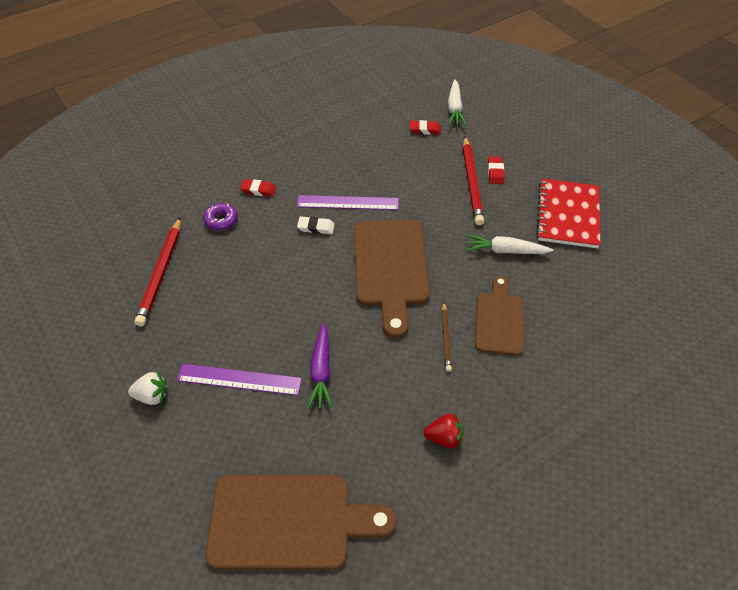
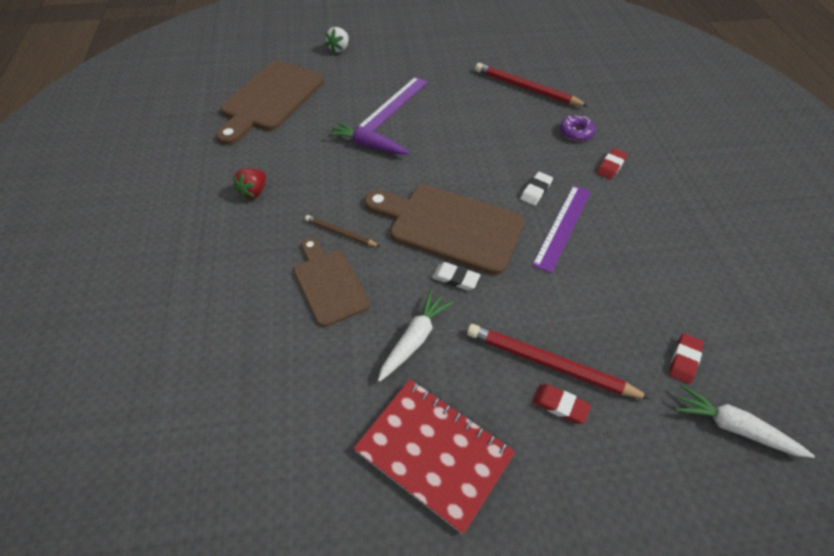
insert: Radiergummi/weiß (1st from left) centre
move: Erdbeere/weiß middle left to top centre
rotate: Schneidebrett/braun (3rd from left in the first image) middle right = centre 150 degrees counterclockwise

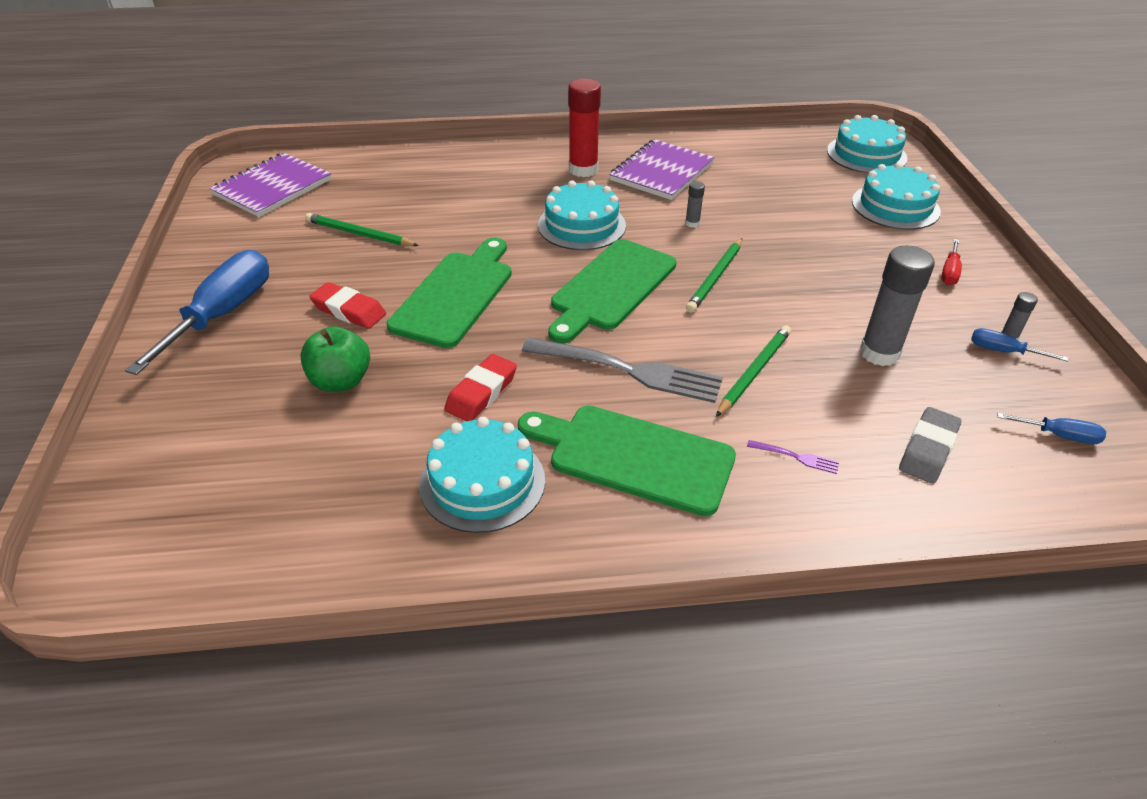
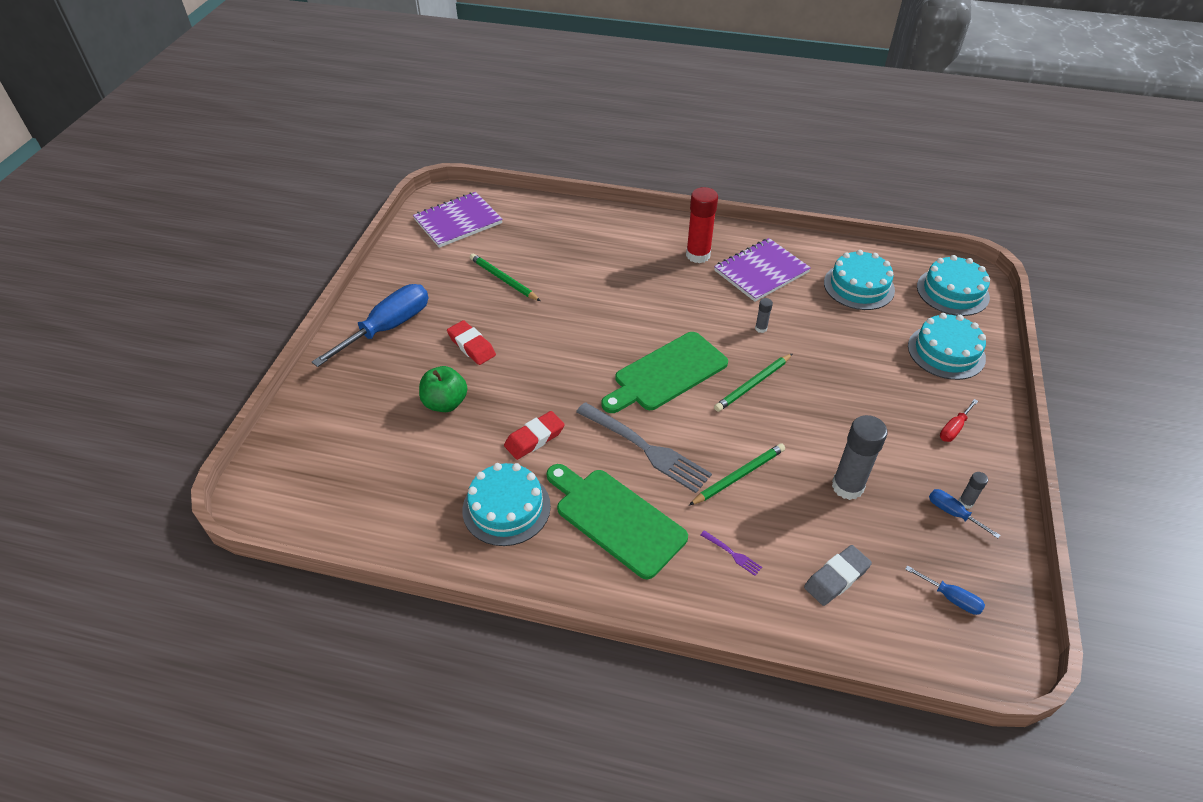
delete: Schneidebrett/grün (1st from left) centre
move: Kuchen/türkis (2nd from left) top centre to middle right

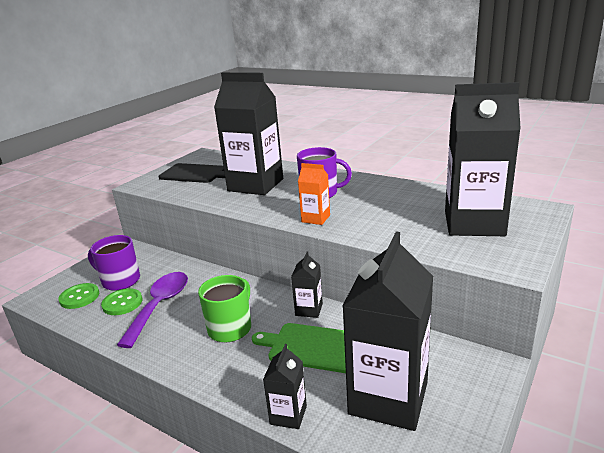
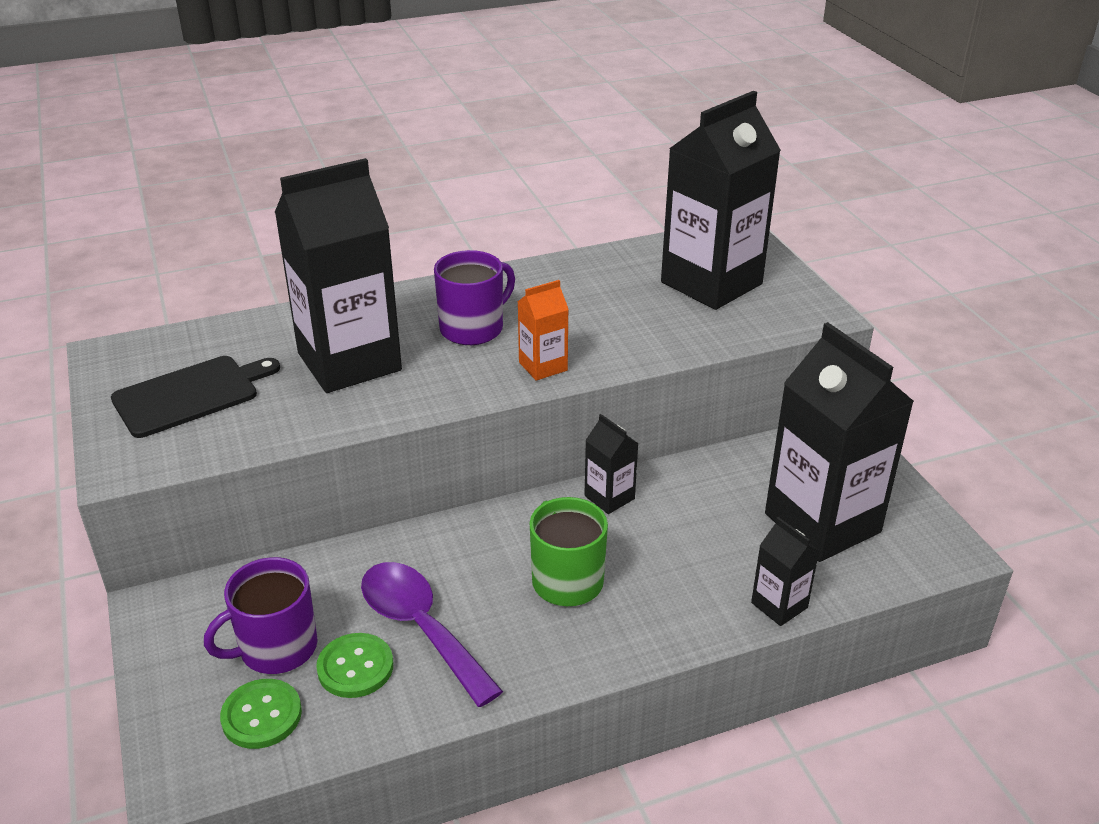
delete: Schneidebrett/grün bottom centre

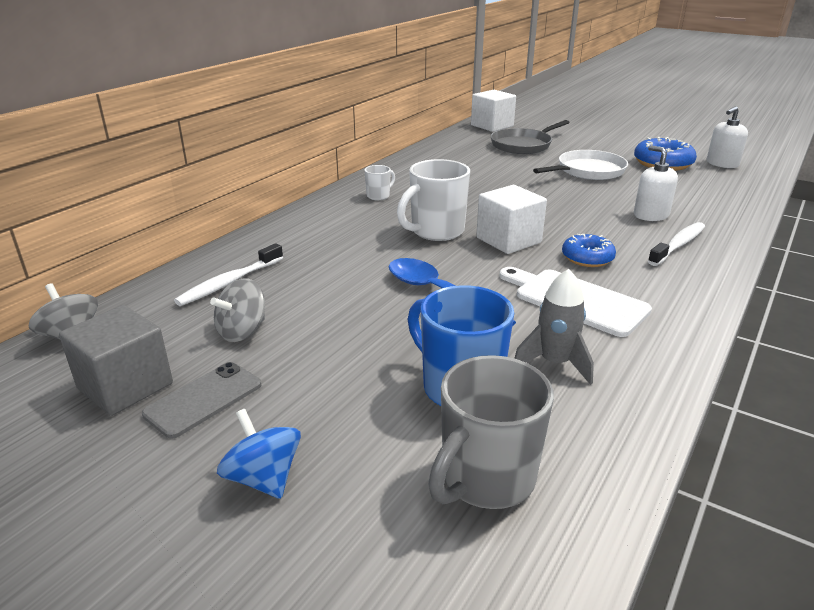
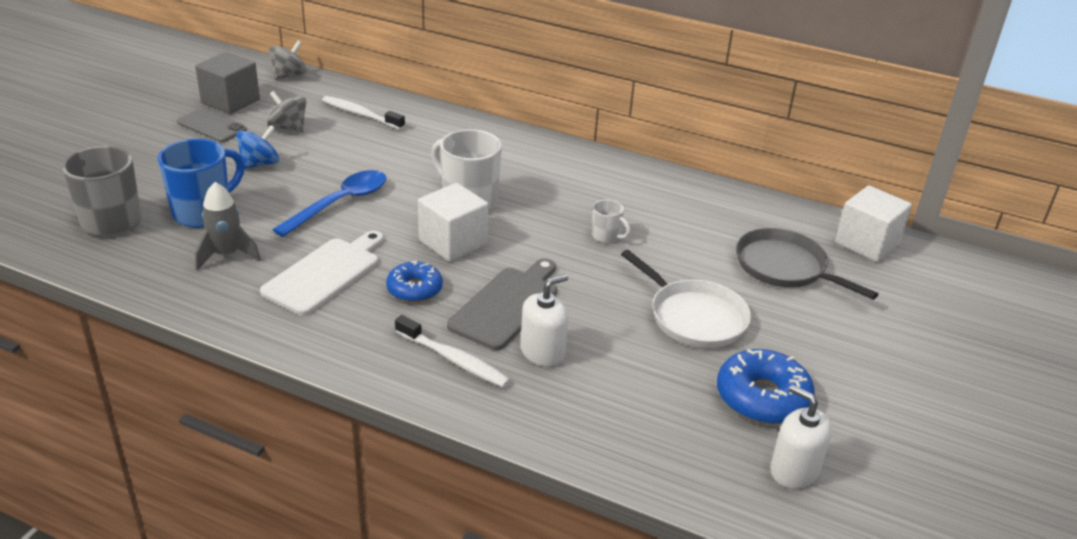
insert: Schneidebrett/grau centre
move: Kreisel/blau bottom left to top left; Tasse/weiß (1st from left in the first image) top centre to Tasse/weiß (2nd from left) centre

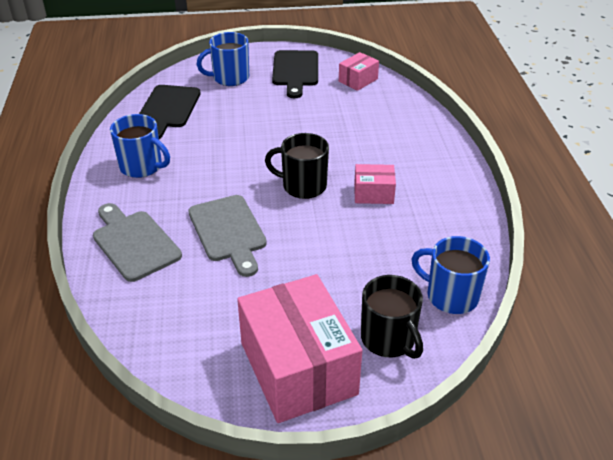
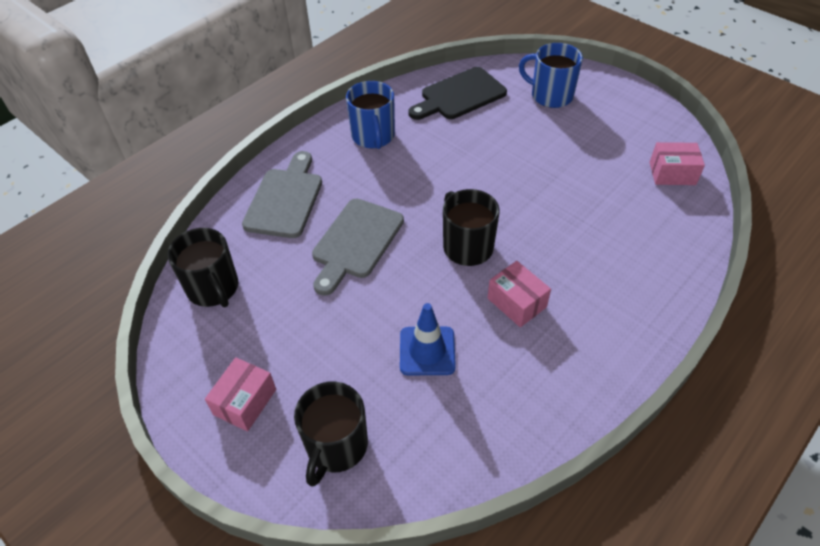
delete: Schneidebrett/schwarz (2nd from left) top centre; Tasse/blau (3rd from left) middle right
insert: Tasse/schwarz (1st from left) middle left; Leitkegel/blau centre
resize: Schachtel/rosa (1st from left) bottom centre = bottom left x0.47

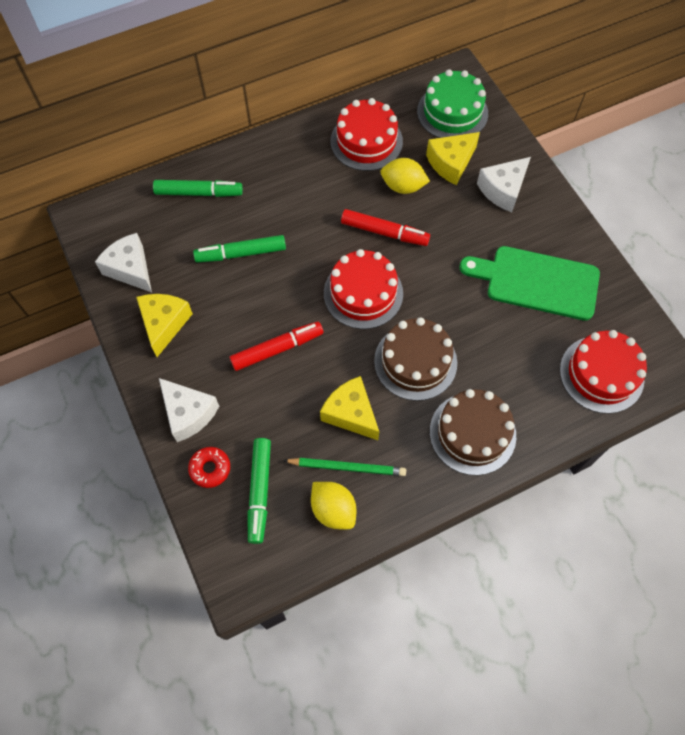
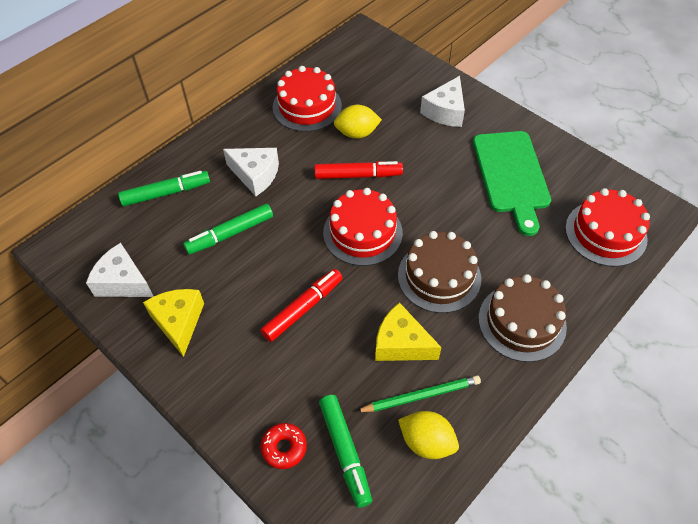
delete: Kuchen/grün top centre; Käse/gelb (3rd from left) top centre
move: Käse/weiß (2nd from left) middle left to top centre
rotate: Schneidebrett/grün middle right = middle right 90 degrees counterclockwise

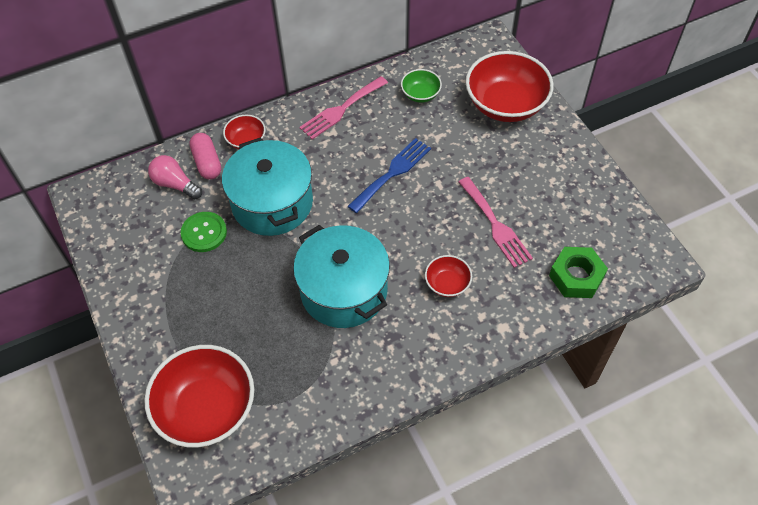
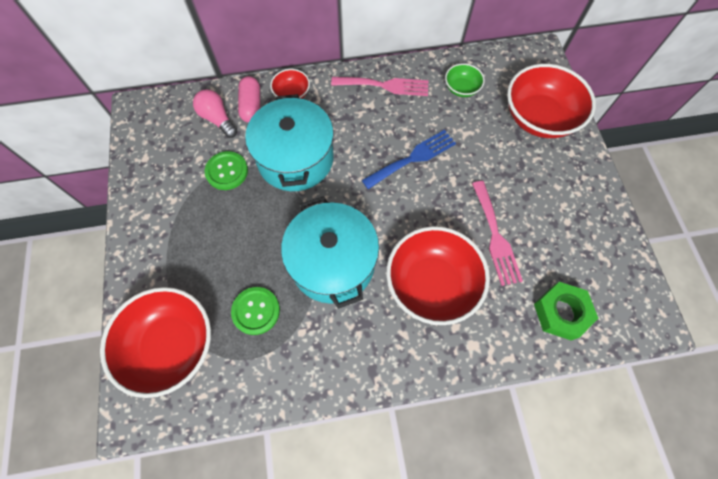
insert: Knopf/grün (2nd from left) centre
rotate: Gabel/rosa (1st from left) top centre = top centre 150 degrees counterclockwise
resize: Schüssel/rot (3rd from left) centre = centre x2.07

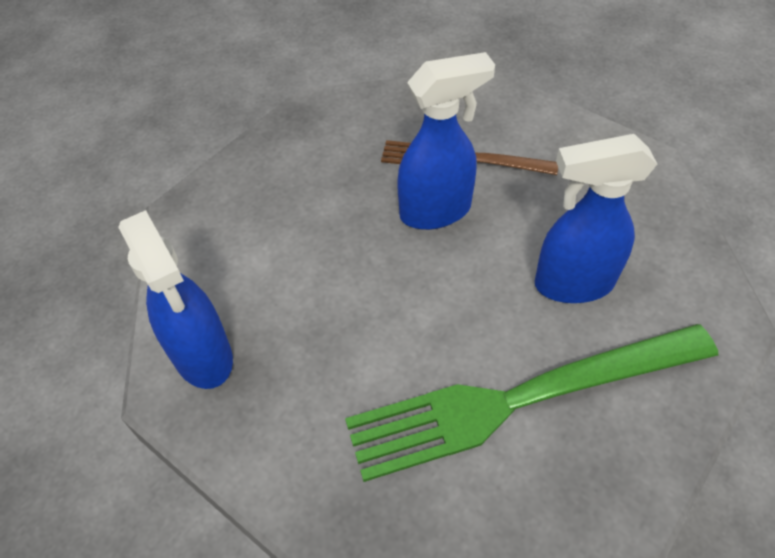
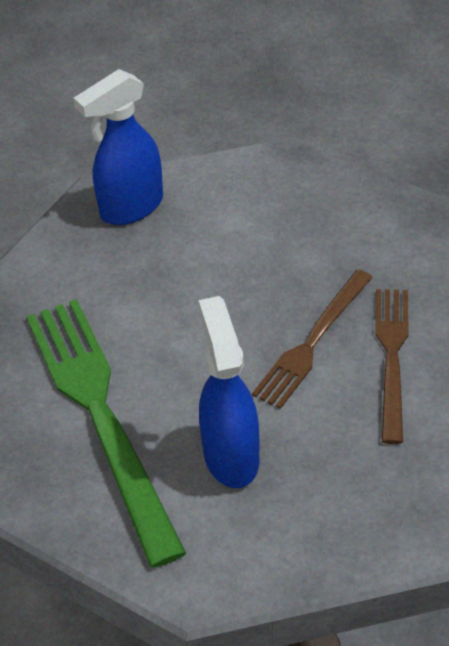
replace: Sprühflasche/blau (2nd from left) top centre to Gabel/braun (1st from left) middle right

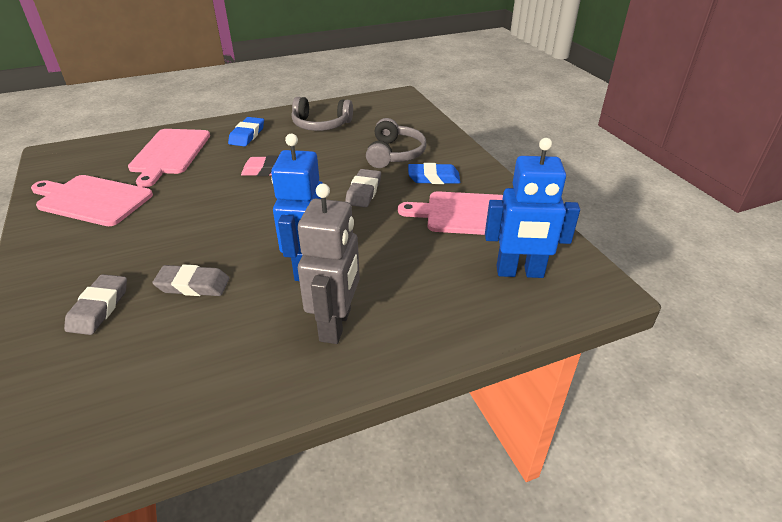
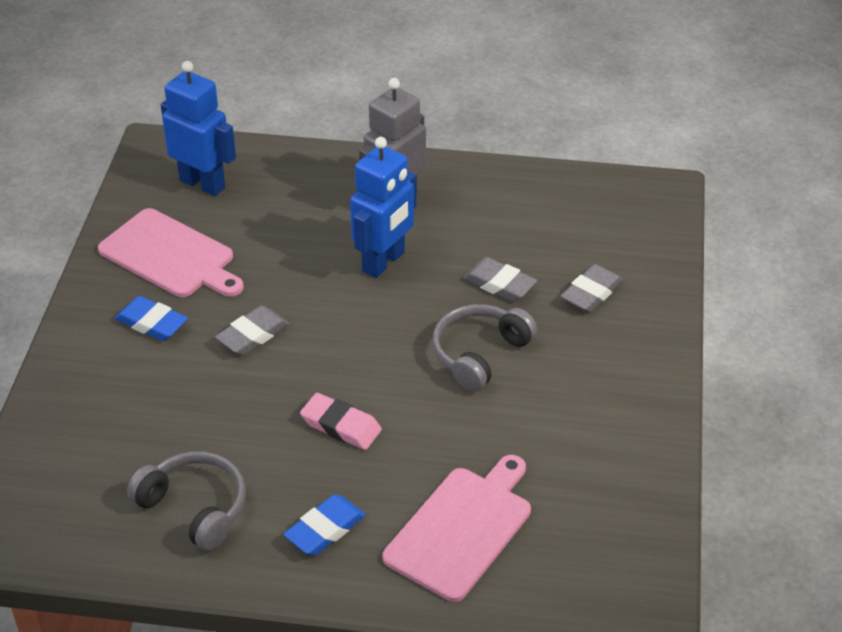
delete: Schneidebrett/rosa (1st from left) middle left
move: Kopfhörer/grau (2nd from left) top centre to centre

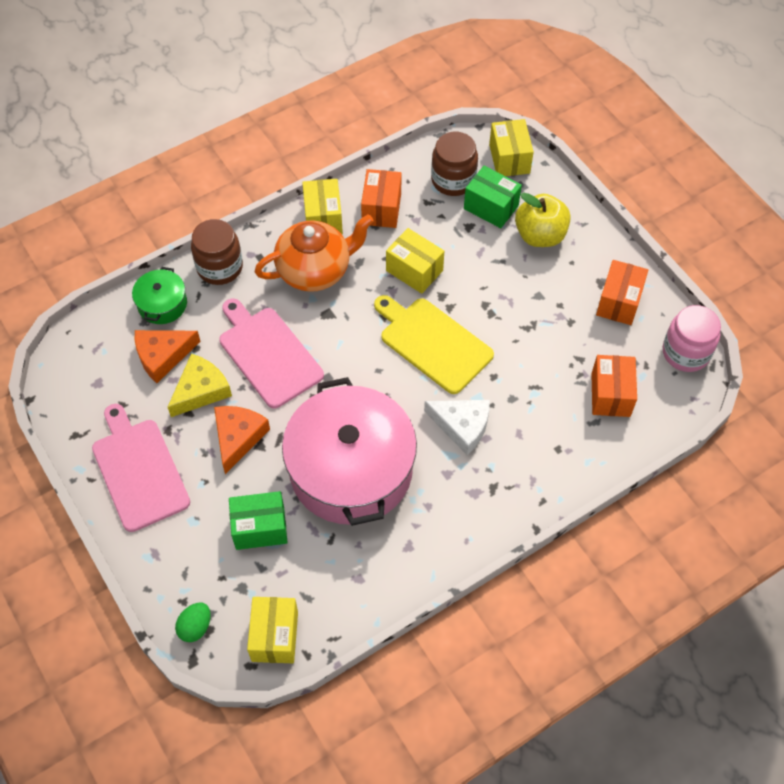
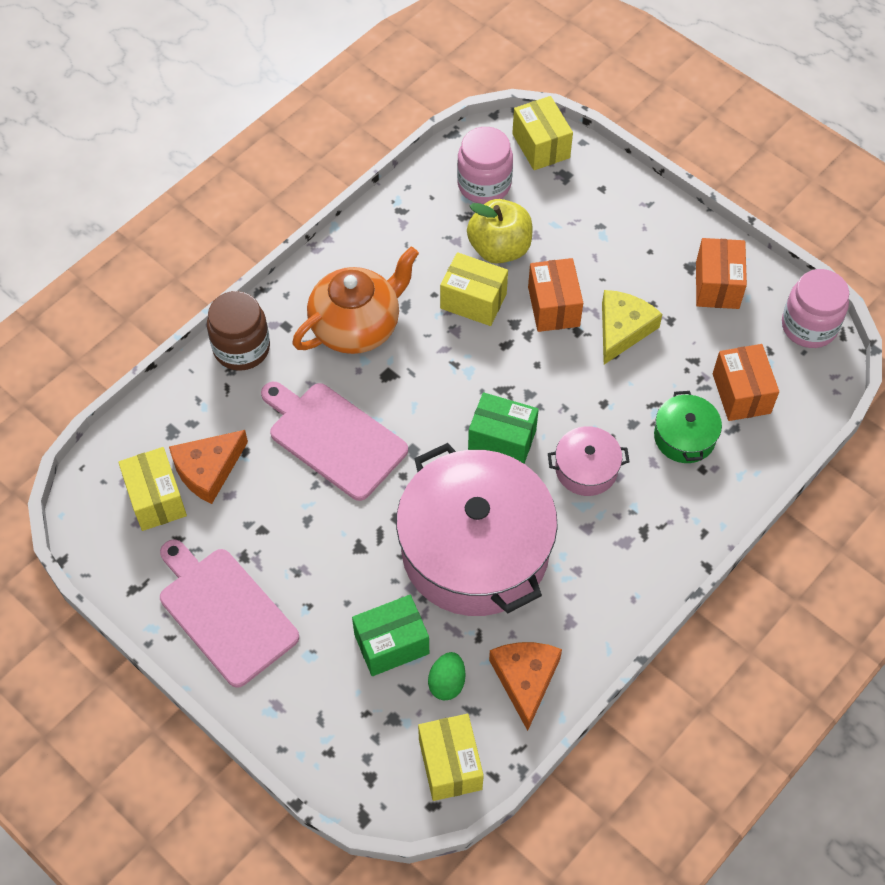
delete: Schneidebrett/gelb centre
move: Kochtopf/grün middle left to middle right; Käse/gelb middle left to middle right; Ei/grün bottom left to bottom centre; Käse/orange (2nd from left) middle left to bottom centre; Schachtel/gelb (2nd from left in the first image) top centre to Schachtel/gelb (1st from left) middle left; Schachtel/orange (1st from left) top centre to centre; Schachtel/grün (2nd from left) top centre to centre; Apfel/gelb top right to top centre
replace: Käse/weiß centre to Kochtopf/rosa (2nd from left) centre
recolor: Einmachglas/braun (2nd from left) top centre to Einmachglas/rosa (1st from left) top centre

